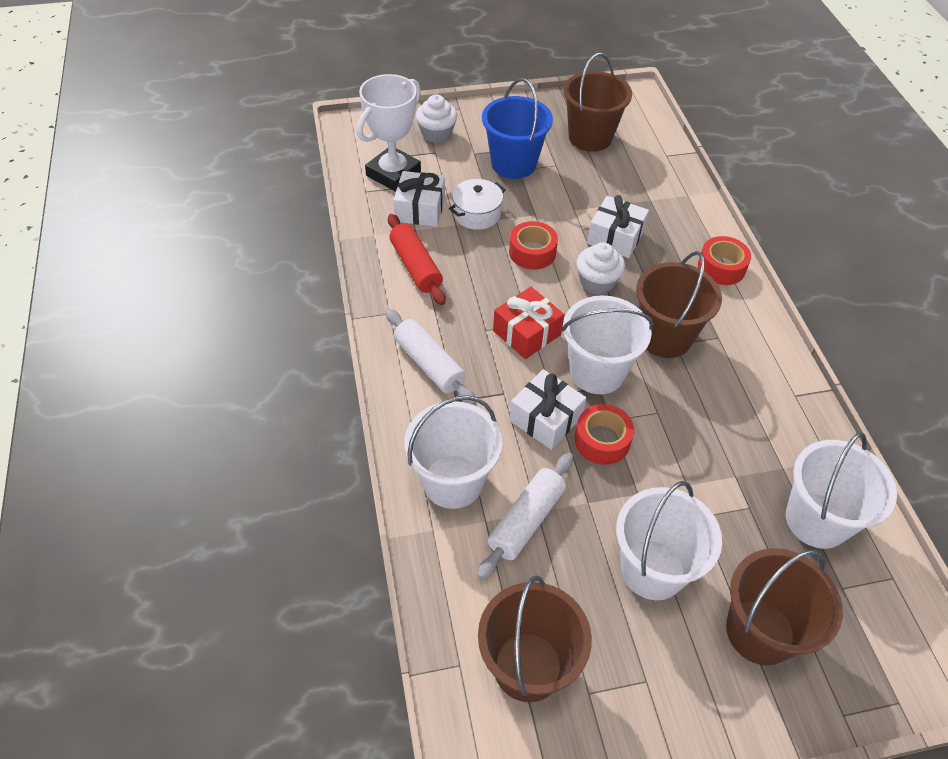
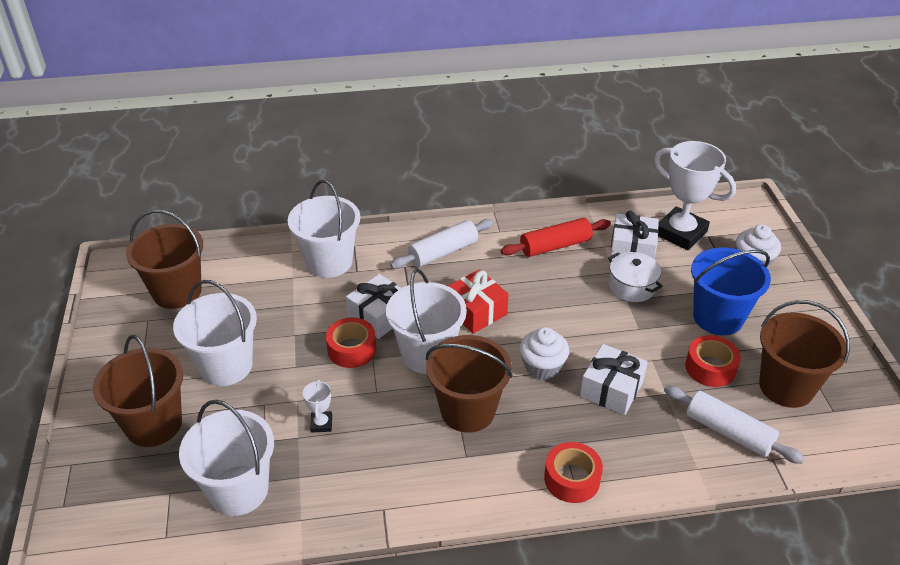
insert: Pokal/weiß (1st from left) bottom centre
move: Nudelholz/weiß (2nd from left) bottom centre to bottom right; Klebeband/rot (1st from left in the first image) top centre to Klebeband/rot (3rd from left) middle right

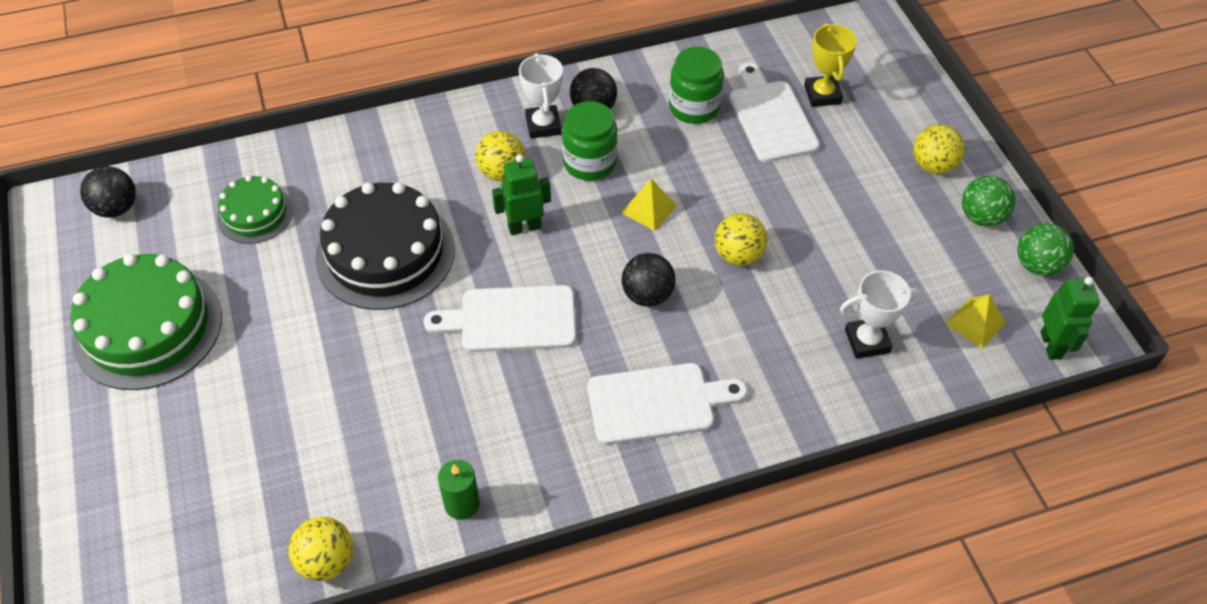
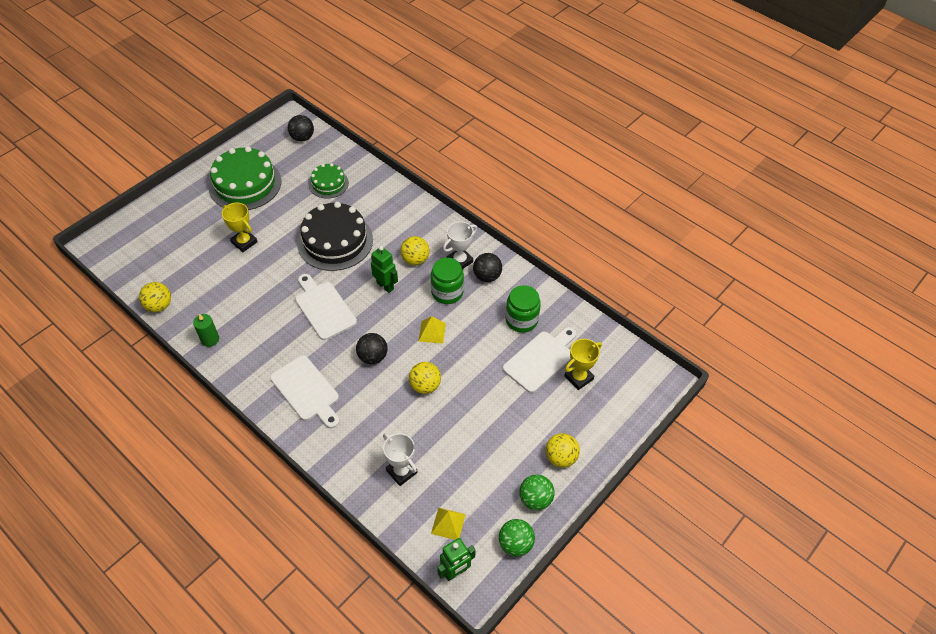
insert: Pokal/gelb (1st from left) middle left

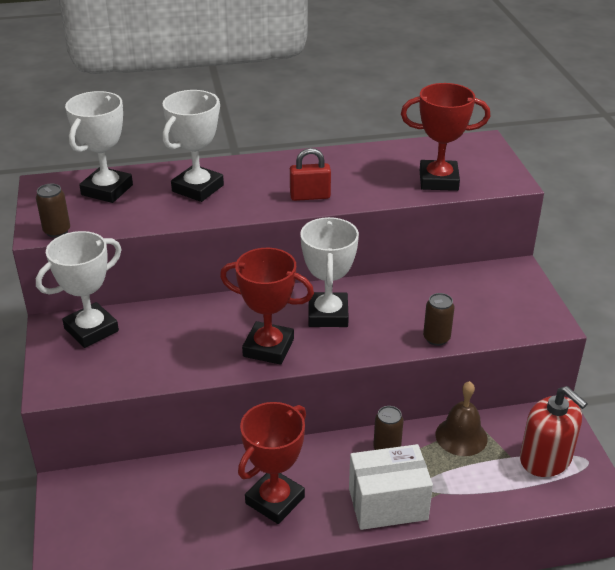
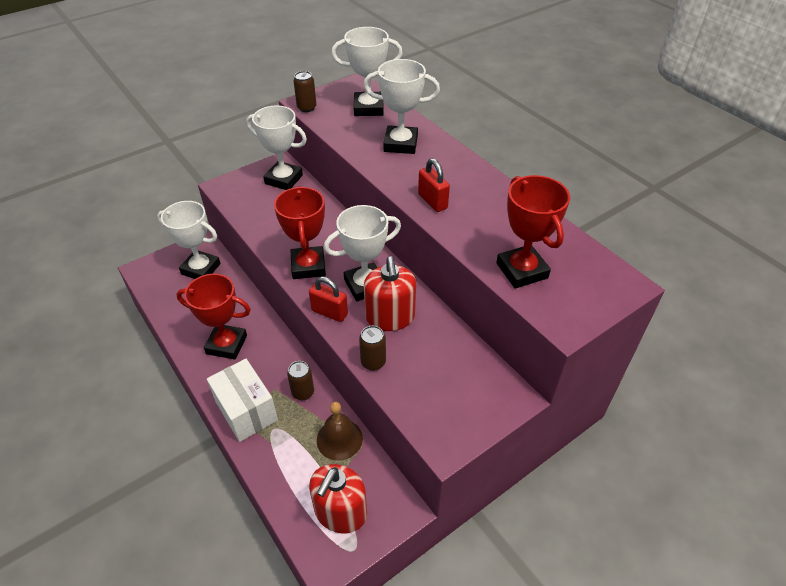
insert: Pokal/weiß (1st from left) middle left; Vorhängeschloss/rot (1st from left) centre; Seifenspender/rot (2nd from left) centre

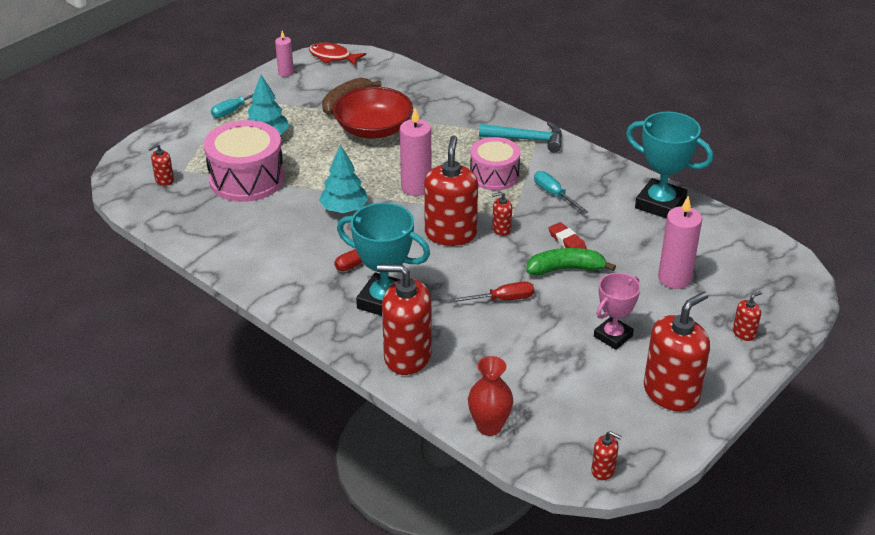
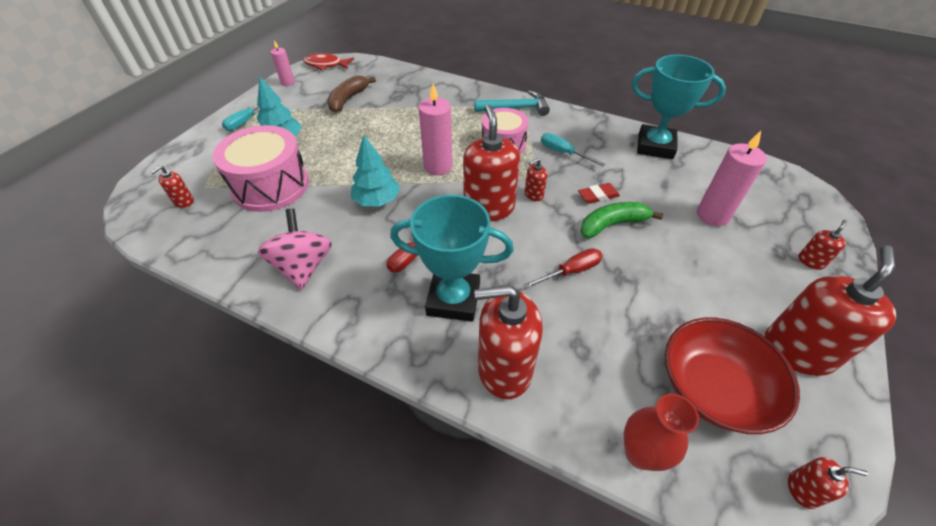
delete: Pokal/rosa middle right
insert: Kreisel/rosa middle left
move: Schüssel/rot top centre to bottom right
rotate: Radiergummi/rot centre = centre 60 degrees counterclockwise

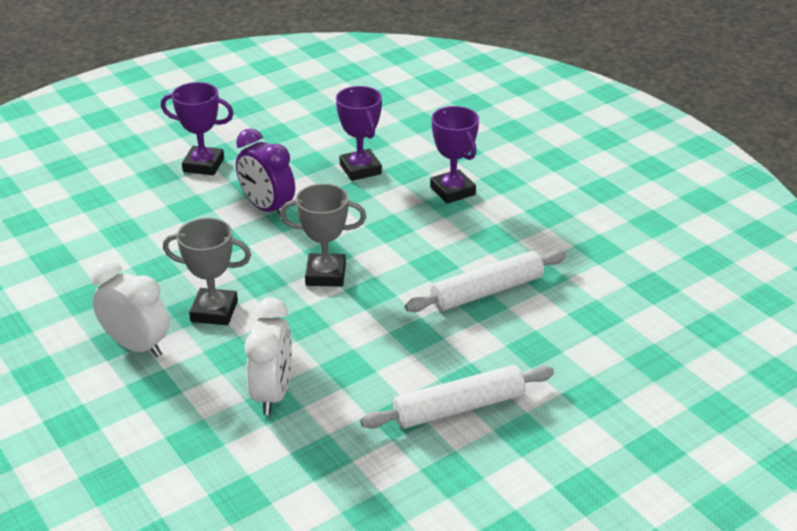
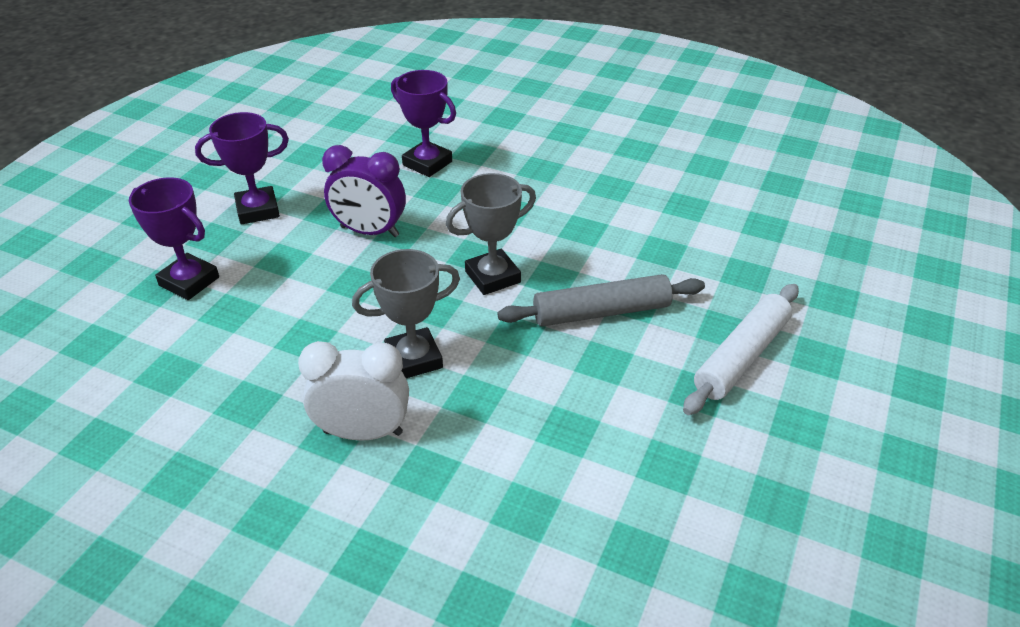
delete: Wecker/weiß (2nd from left) bottom centre; Nudelholz/weiß (2nd from left) centre
insert: Nudelholz/grau centre
move: Pokal/lila (3rd from left in the first image) top centre to Pokal/lila (1st from left) middle left

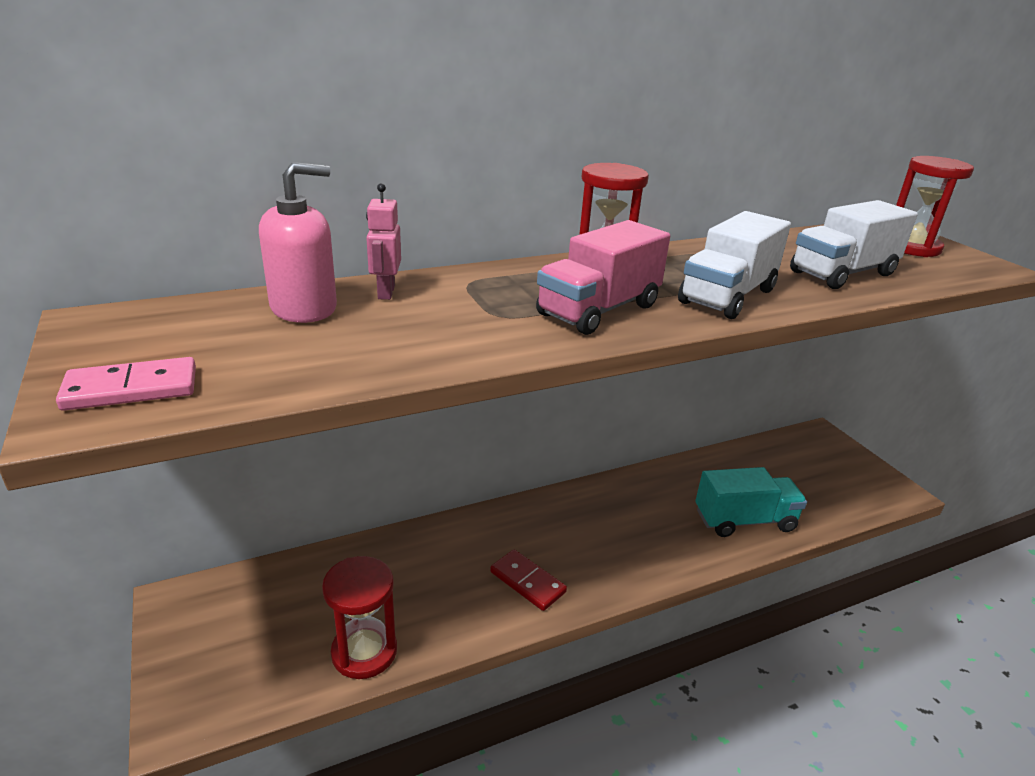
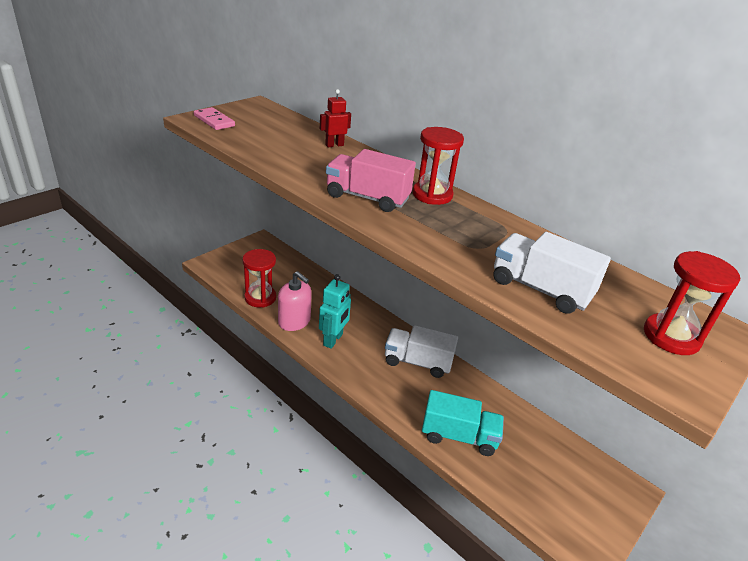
move: Seifenspender/rosa top left to centre; Lastwagen/weiß (1st from left) middle right to centre
replace: Dominostein/rot bottom centre to Roboter/türkis centre
recolor: Roboter/rosa top centre to Roboter/rot top centre
rotate: Lastwagen/türkis middle right = bottom centre 45 degrees counterclockwise

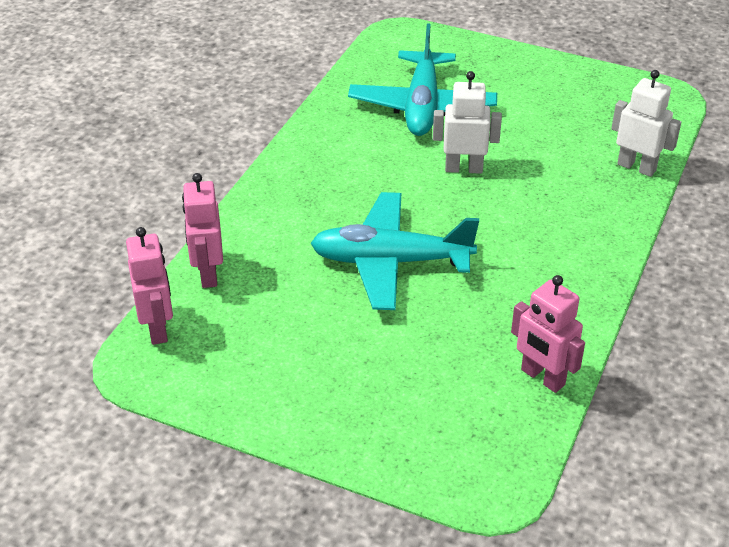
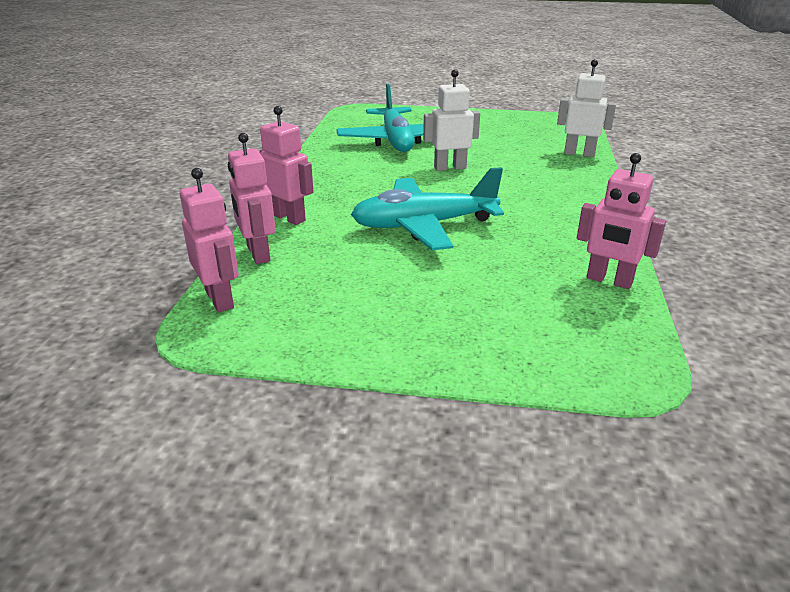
insert: Roboter/rosa (3rd from left) top centre

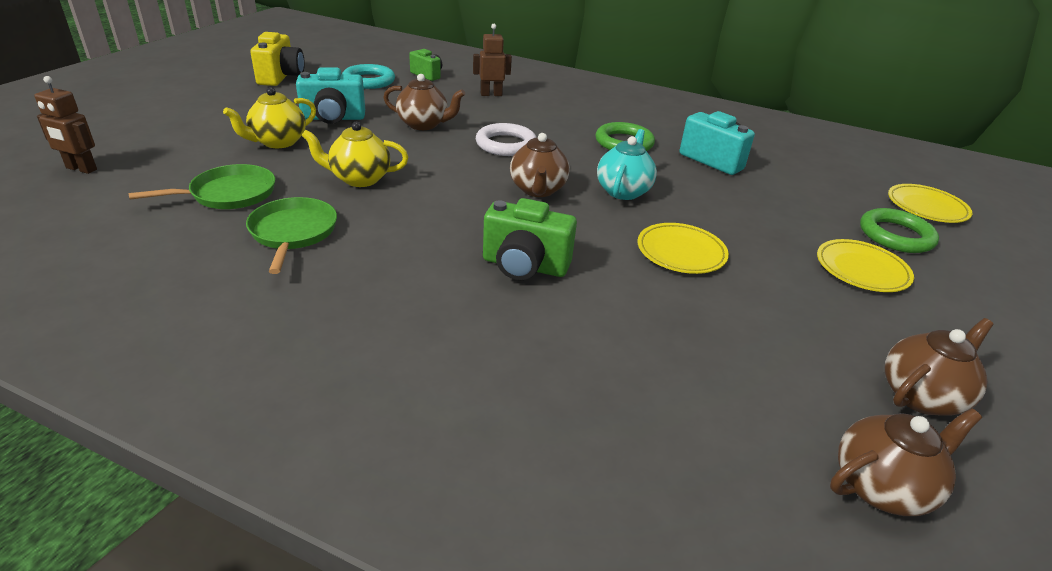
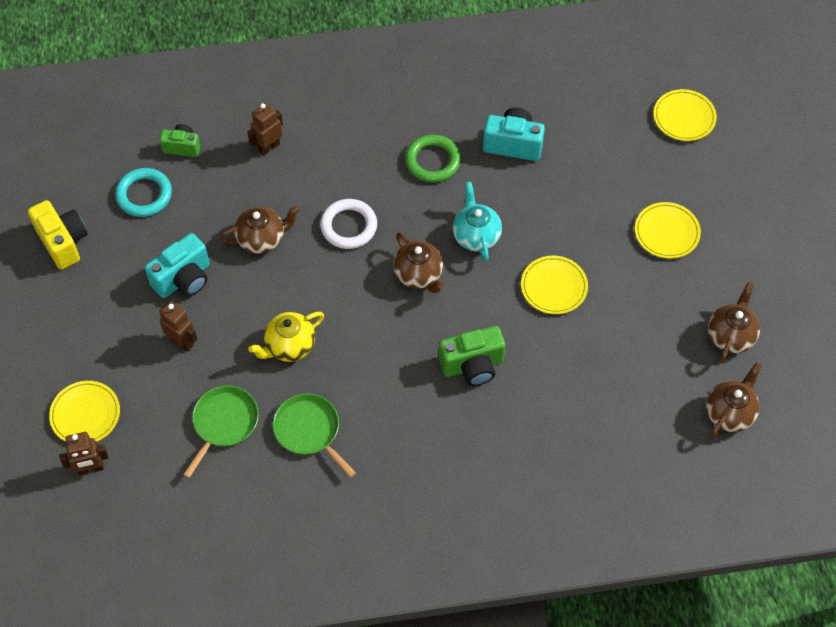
delete: Ring/grün (2nd from left) middle right
insert: Teller/gelb (1st from left) middle left
replace: Teekanne/gelb (1st from left) top left to Roboter/braun (2nd from left) middle left

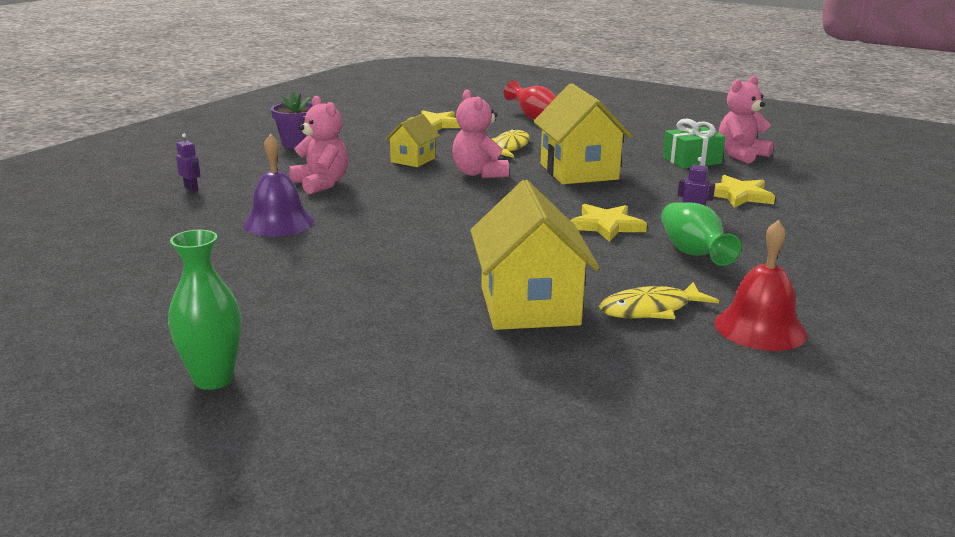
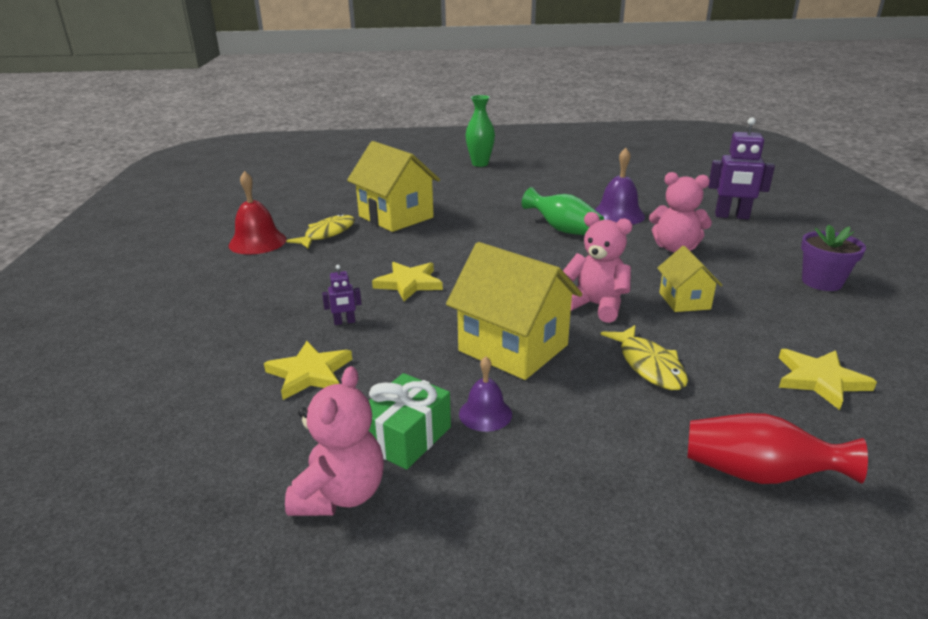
insert: Glocke/lila (1st from left) centre
move: Vase/grün (2nd from left) middle right to centre
resize: Roboter/lila (1st from left in the first image) top left = top right x2.06

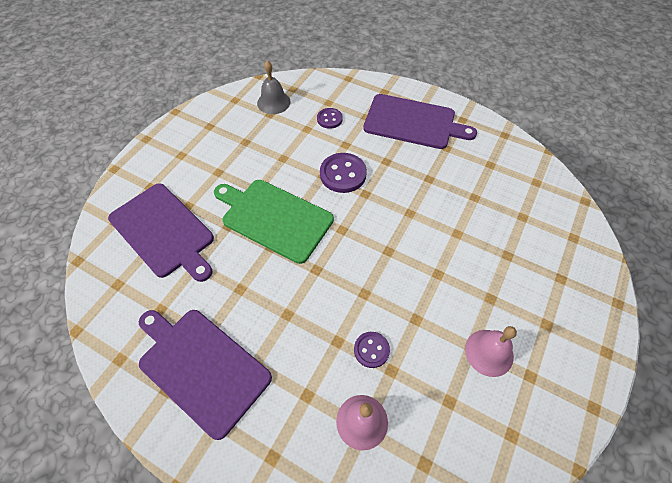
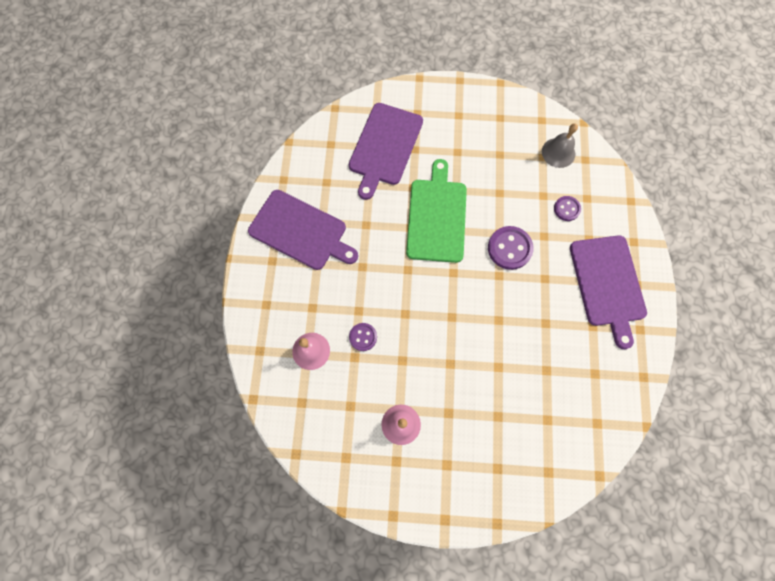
rotate: Schneidebrett/lila (2nd from left in the first image) bottom left = centre 105 degrees clockwise

